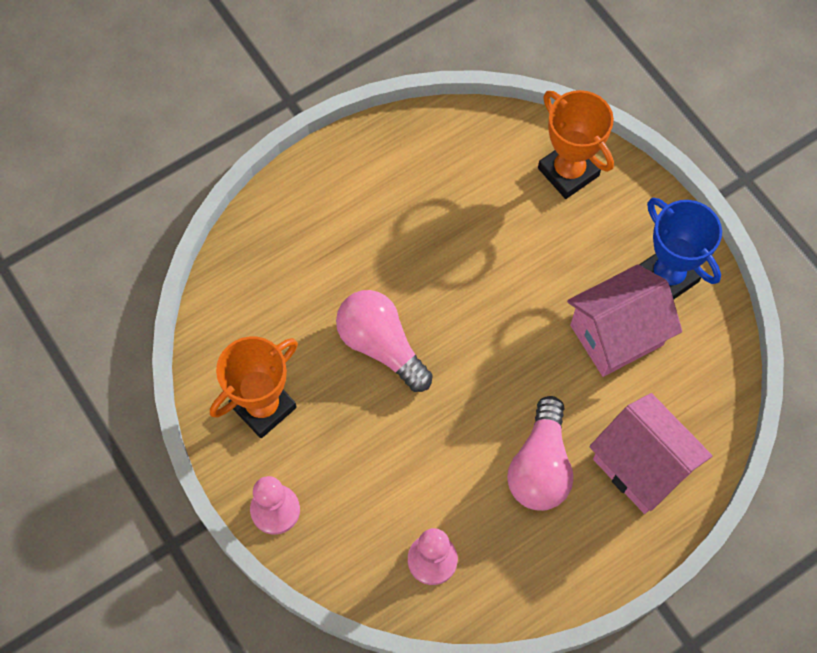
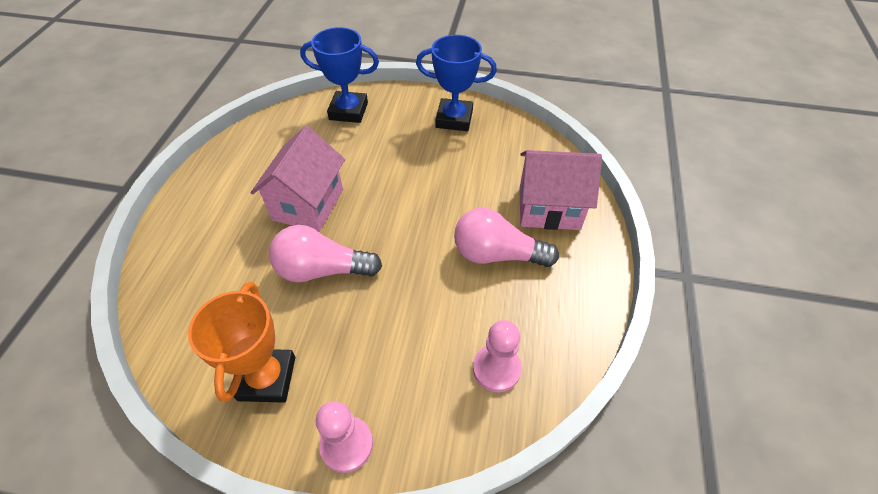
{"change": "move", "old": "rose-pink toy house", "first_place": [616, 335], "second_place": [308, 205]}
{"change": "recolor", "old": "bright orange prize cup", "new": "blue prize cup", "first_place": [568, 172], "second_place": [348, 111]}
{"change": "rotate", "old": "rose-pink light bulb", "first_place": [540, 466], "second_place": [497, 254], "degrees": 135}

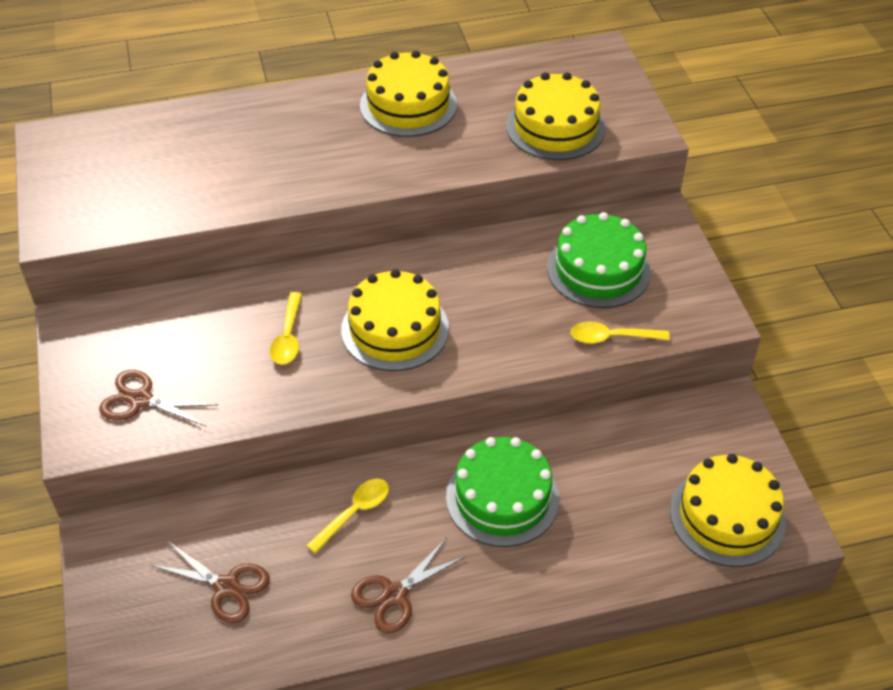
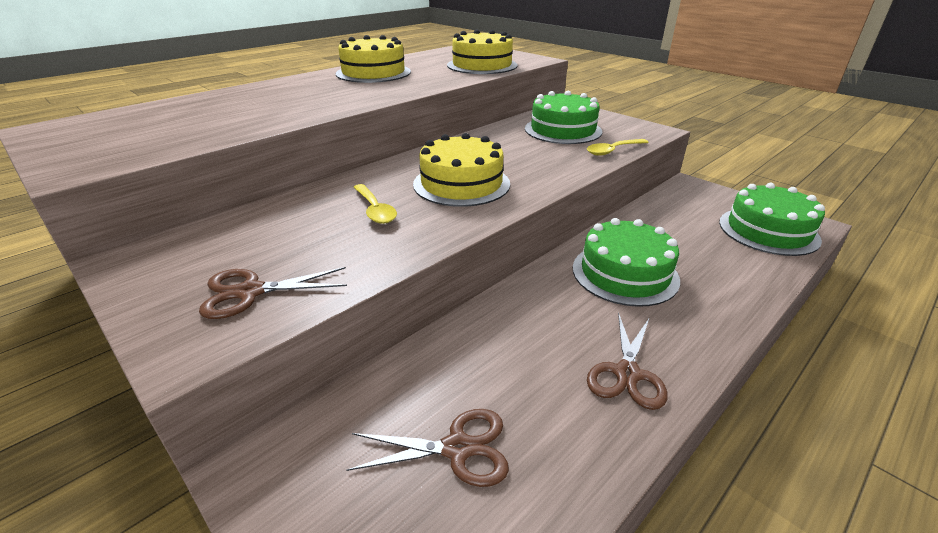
{"change": "recolor", "old": "yellow gateau", "new": "green gateau", "first_place": [727, 516], "second_place": [768, 231]}
{"change": "delete", "old": "yellow spoon", "first_place": [354, 513]}

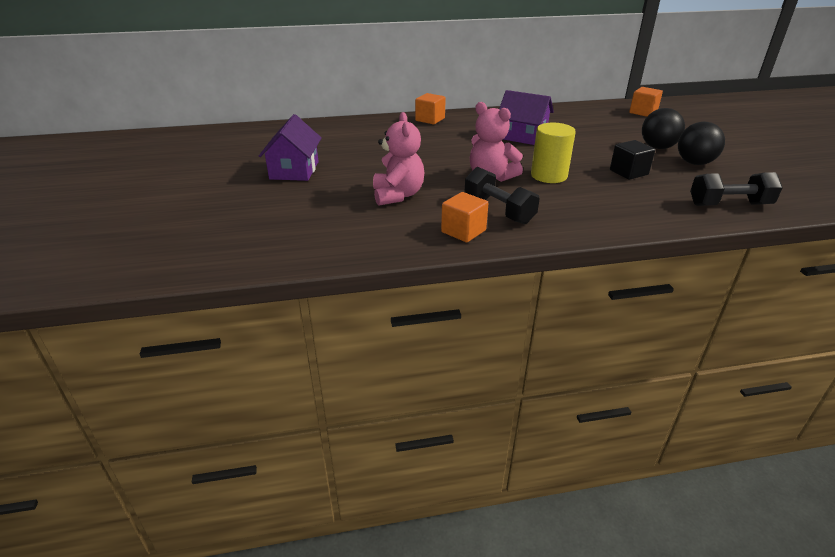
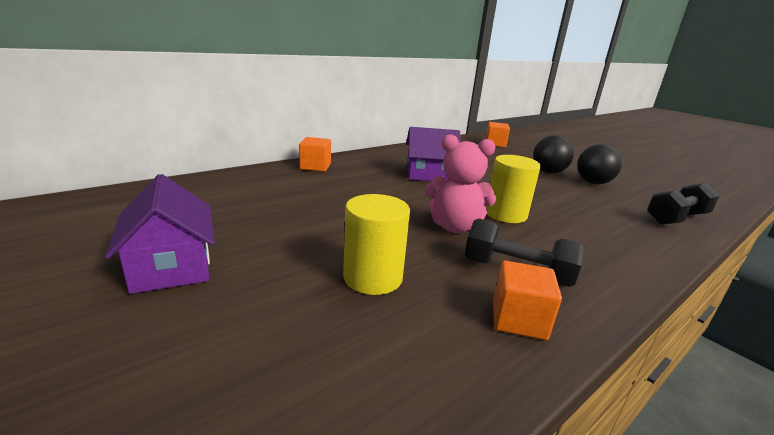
{"change": "replace", "old": "rose-pink stuffed bear", "new": "yellow cylinder", "first_place": [398, 195], "second_place": [373, 277]}
{"change": "delete", "old": "black cube", "first_place": [628, 172]}

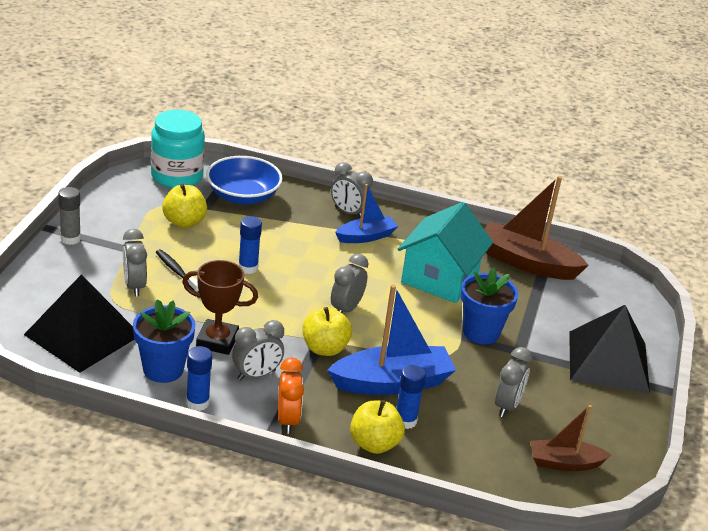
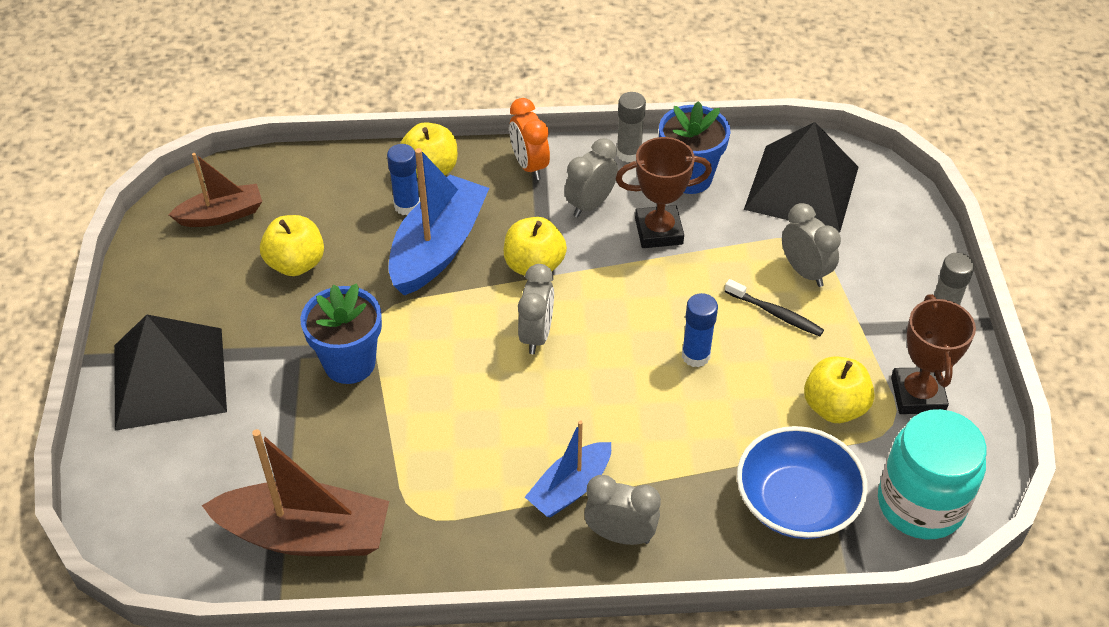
{"change": "replace", "old": "grey bedside clock", "new": "yellow apple fruit", "first_place": [507, 406], "second_place": [296, 263]}
{"change": "rotate", "old": "blue boat", "first_place": [392, 382], "second_place": [438, 248], "degrees": 150}
{"change": "recolor", "old": "blue glue", "new": "grey glue", "first_place": [197, 403], "second_place": [629, 153]}
{"change": "insert", "new": "dark brown prize cup", "second_place": [917, 395]}
{"change": "delete", "old": "turquoise toy house", "first_place": [439, 278]}

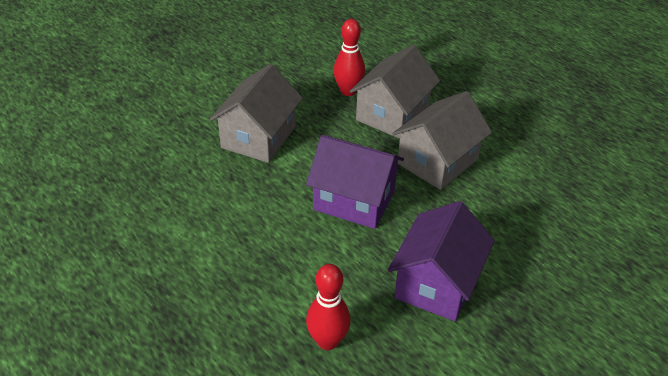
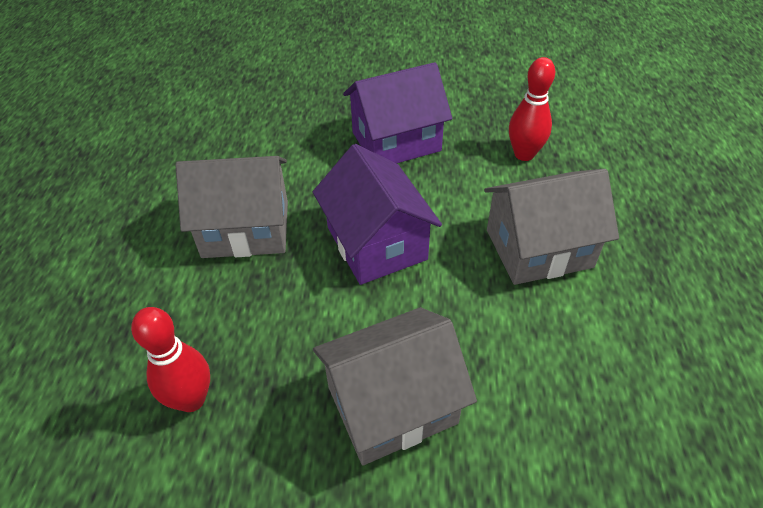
{"change": "move", "old": "grey toy house", "first_place": [392, 114], "second_place": [539, 248]}

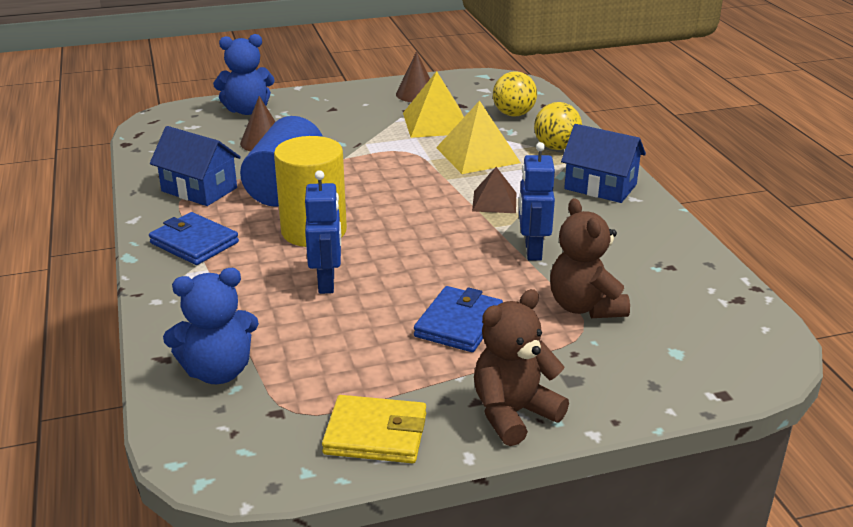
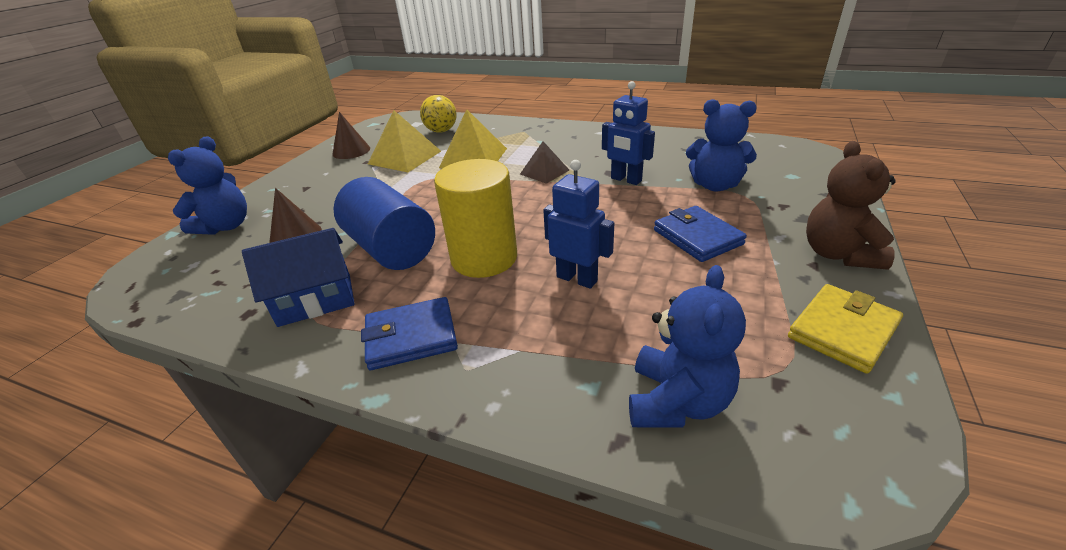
{"change": "recolor", "old": "dark brown stuffed bear", "new": "blue stuffed bear", "first_place": [585, 307], "second_place": [715, 185]}
{"change": "delete", "old": "yellow ball", "first_place": [556, 147]}
{"change": "delete", "old": "blue toy house", "first_place": [600, 187]}

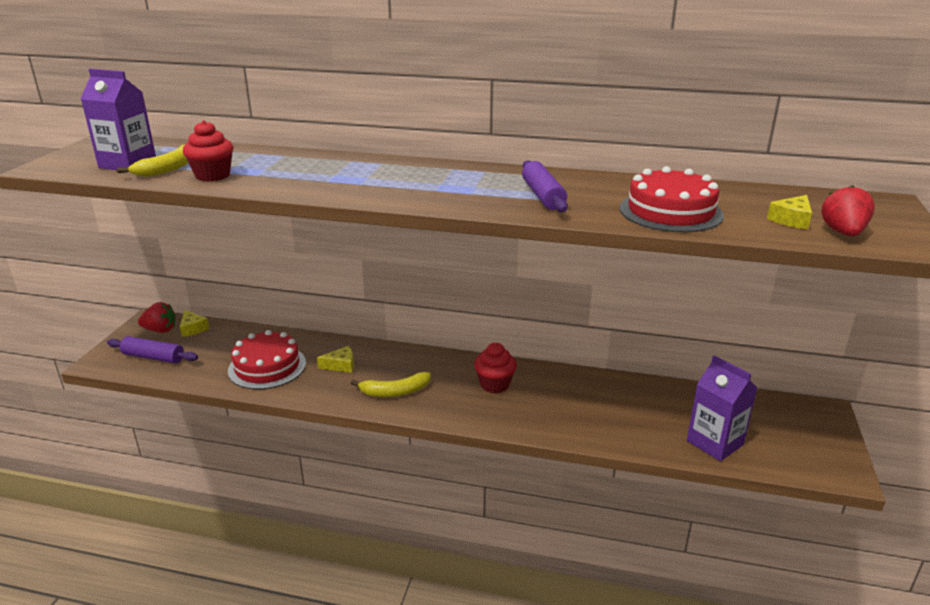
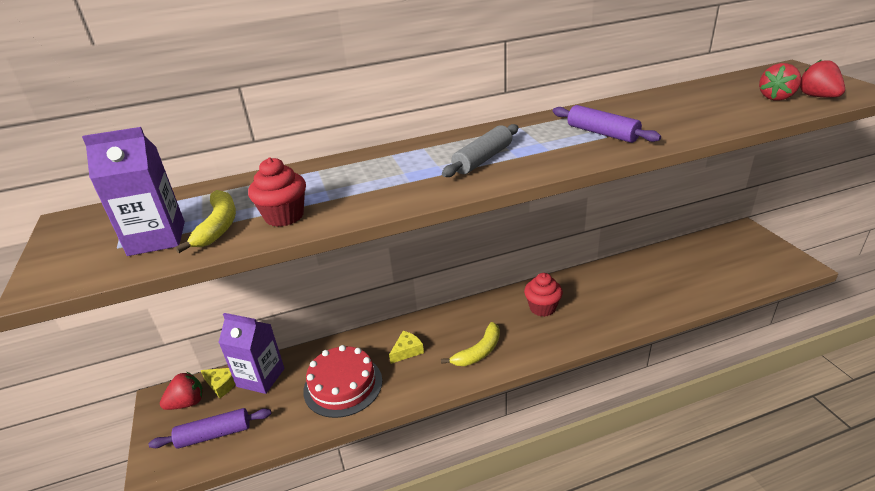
{"change": "move", "old": "violet carton", "first_place": [715, 443], "second_place": [260, 377]}
{"change": "insert", "new": "grey rolling pin", "second_place": [483, 159]}
{"change": "replace", "old": "yellow piece of cheese", "new": "scarlet toy strawberry", "first_place": [792, 220], "second_place": [776, 97]}
{"change": "delete", "old": "scarlet gateau", "first_place": [670, 211]}

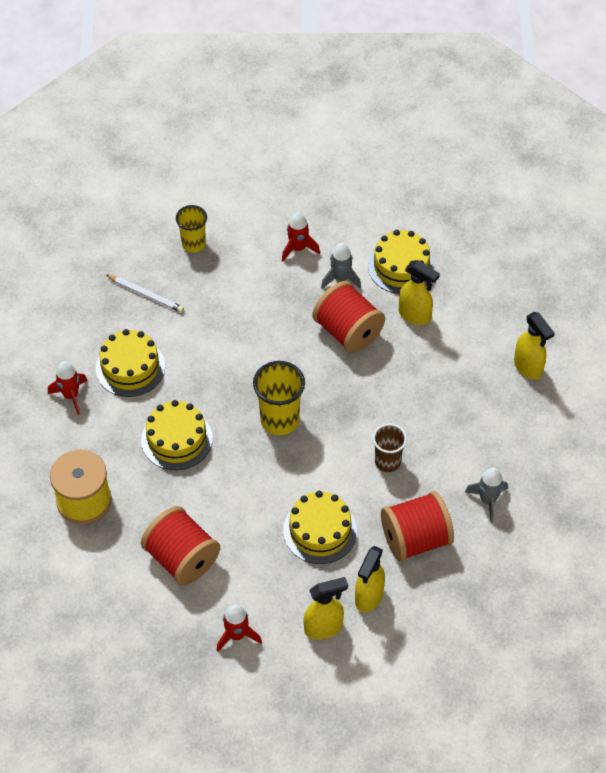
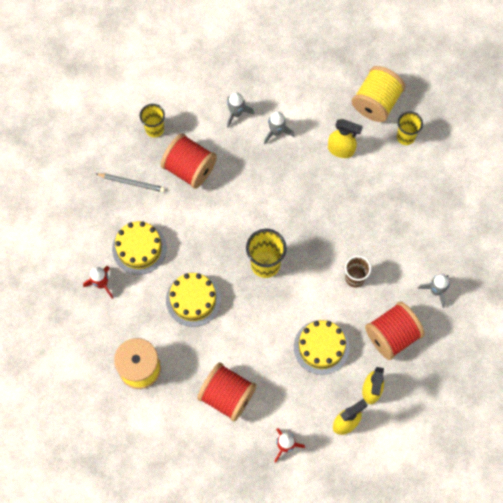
{"change": "recolor", "old": "snow-white wooden pencil", "new": "grey wooden pencil", "first_place": [146, 295], "second_place": [131, 183]}
{"change": "move", "old": "scarlet reel of thread", "first_place": [348, 331], "second_place": [189, 168]}
{"change": "recolor", "old": "scarlet spaceship", "new": "grey spaceship", "first_place": [298, 248], "second_place": [236, 113]}
{"change": "insert", "new": "yellow reel of thread", "second_place": [376, 102]}
{"change": "insert", "new": "yellow tumbler", "second_place": [406, 137]}
{"change": "delete", "old": "yellow gateau", "first_place": [401, 267]}
{"change": "delete", "old": "yellow sprayer", "first_place": [528, 367]}

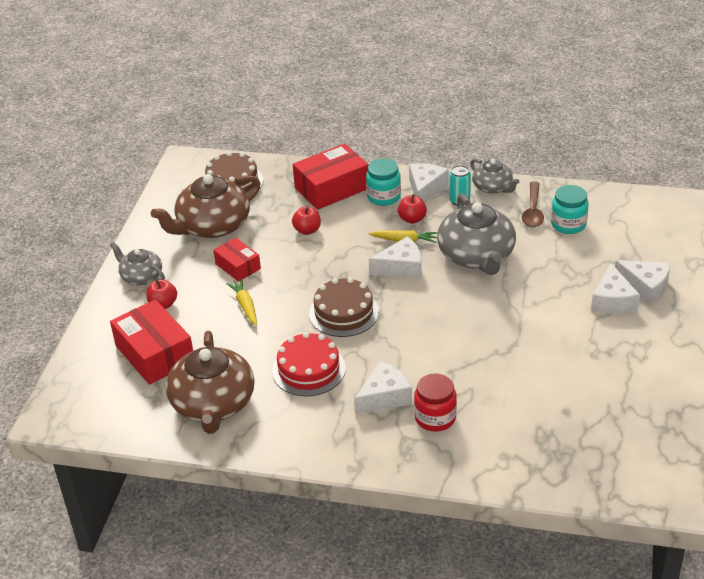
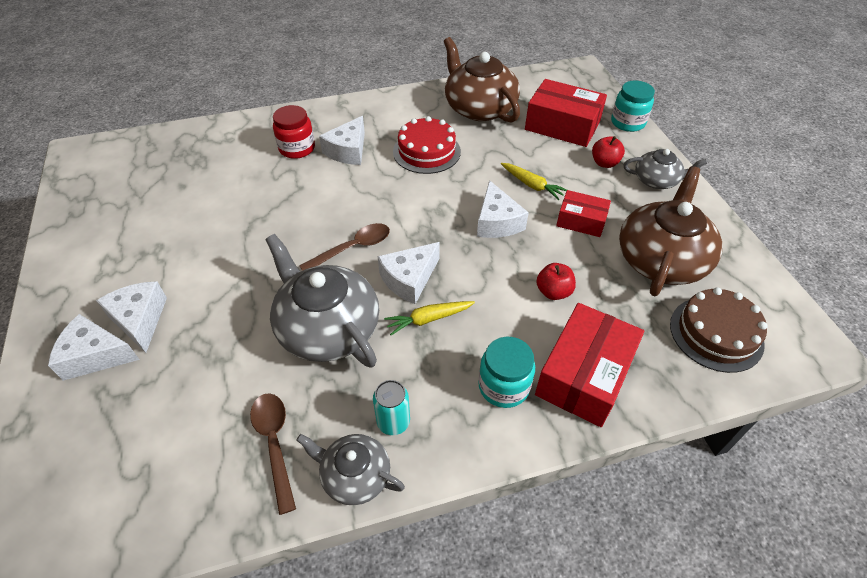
{"change": "insert", "new": "dark brown spoon", "second_place": [353, 248]}
{"change": "move", "old": "snow-white piece of cheese", "first_place": [425, 189], "second_place": [497, 222]}
{"change": "move", "old": "turquoise jam jar", "first_place": [568, 224], "second_place": [628, 122]}
{"change": "delete", "old": "dark brown gateau", "first_place": [344, 313]}
{"change": "delete", "old": "scarlet apple fruit", "first_place": [412, 219]}

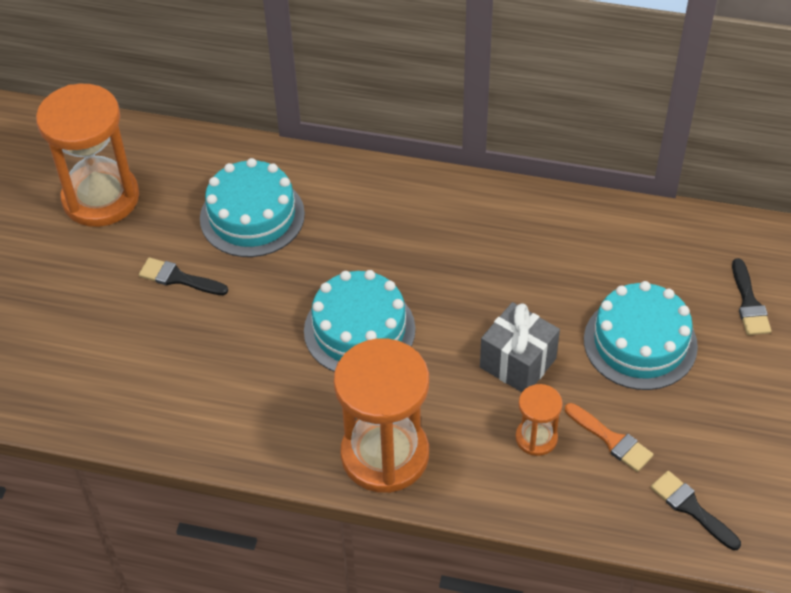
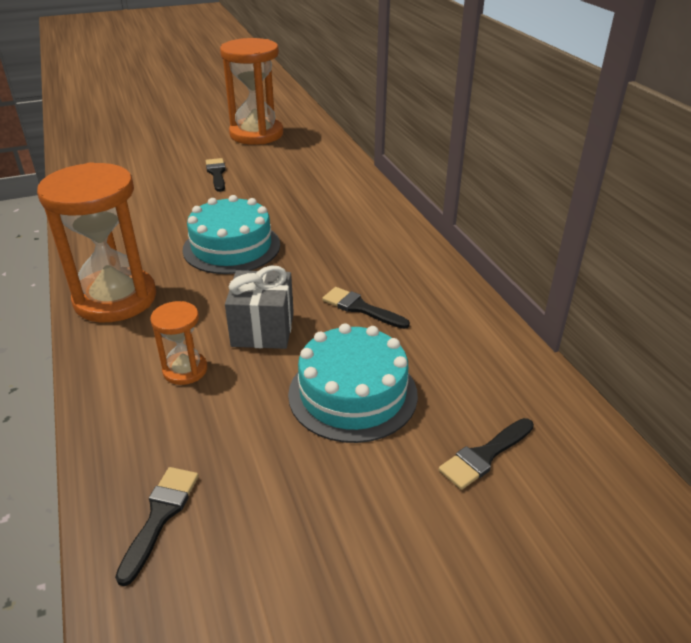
{"change": "insert", "new": "black paintbrush", "second_place": [360, 308]}
{"change": "delete", "old": "turquoise gateau", "first_place": [252, 216]}
{"change": "delete", "old": "bright orange paintbrush", "first_place": [611, 440]}

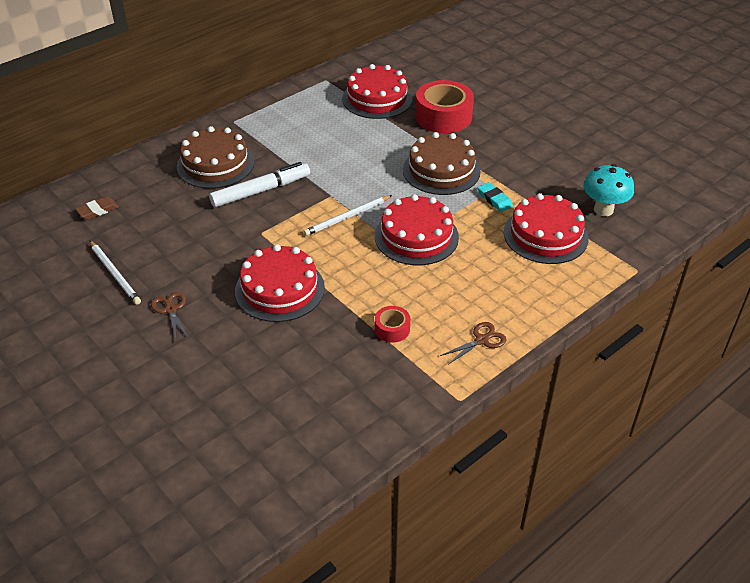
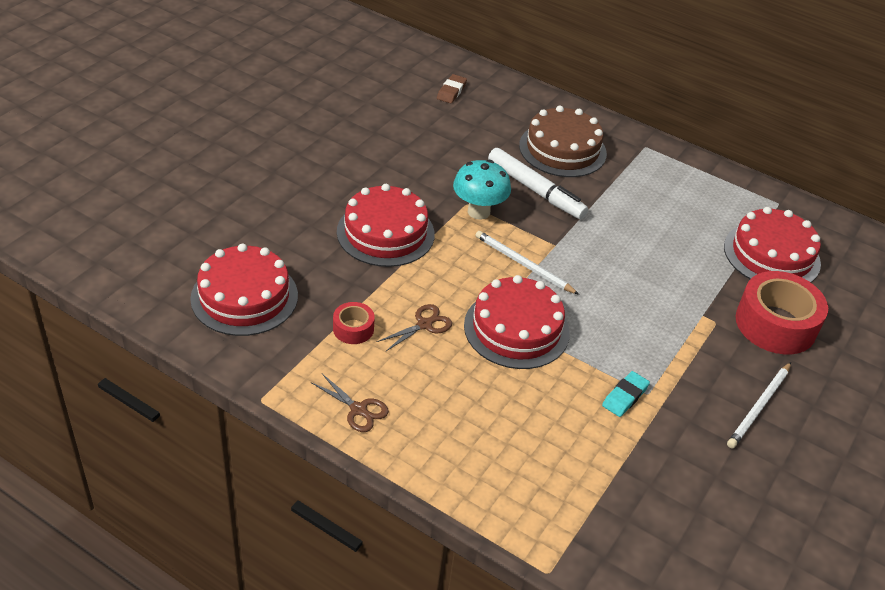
{"change": "move", "old": "scarlet gateau", "first_place": [545, 235], "second_place": [244, 297]}
{"change": "move", "old": "dark brown shears", "first_place": [171, 310], "second_place": [424, 324]}
{"change": "rotate", "old": "dark brown pencil eraser", "first_place": [98, 210], "second_place": [451, 91], "degrees": 75}
{"change": "move", "old": "turquoise mushroom", "first_place": [603, 210], "second_place": [478, 212]}
{"change": "move", "old": "snow-white wooden pencil", "first_place": [115, 274], "second_place": [759, 407]}
{"change": "delete", "old": "dark brown gateau", "first_place": [441, 170]}

